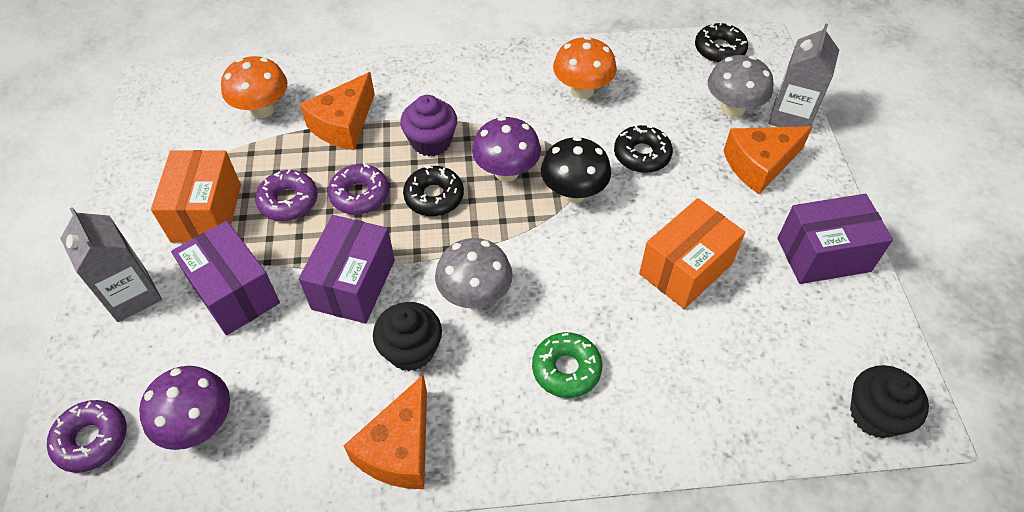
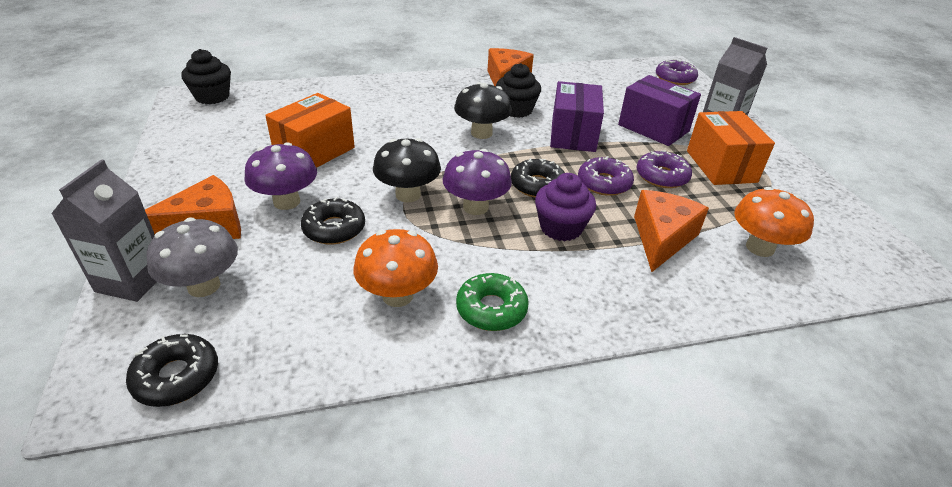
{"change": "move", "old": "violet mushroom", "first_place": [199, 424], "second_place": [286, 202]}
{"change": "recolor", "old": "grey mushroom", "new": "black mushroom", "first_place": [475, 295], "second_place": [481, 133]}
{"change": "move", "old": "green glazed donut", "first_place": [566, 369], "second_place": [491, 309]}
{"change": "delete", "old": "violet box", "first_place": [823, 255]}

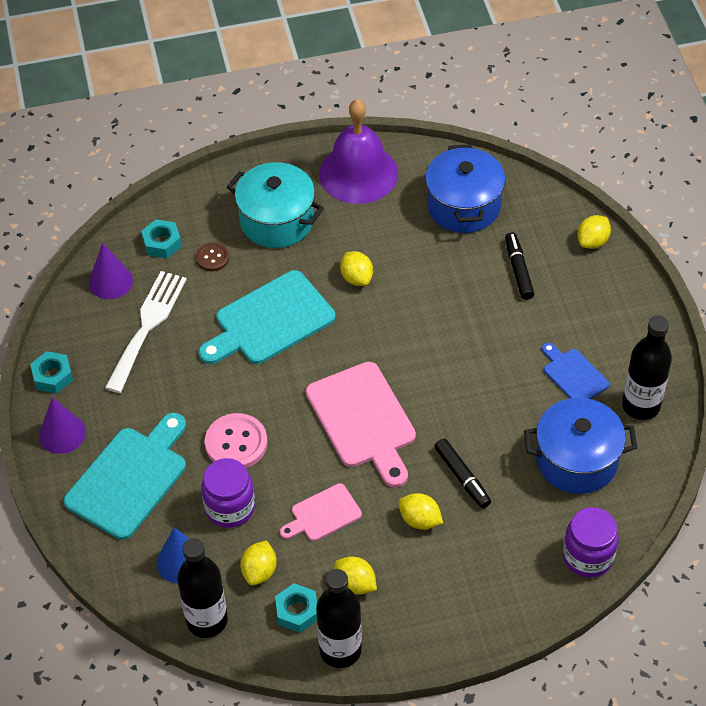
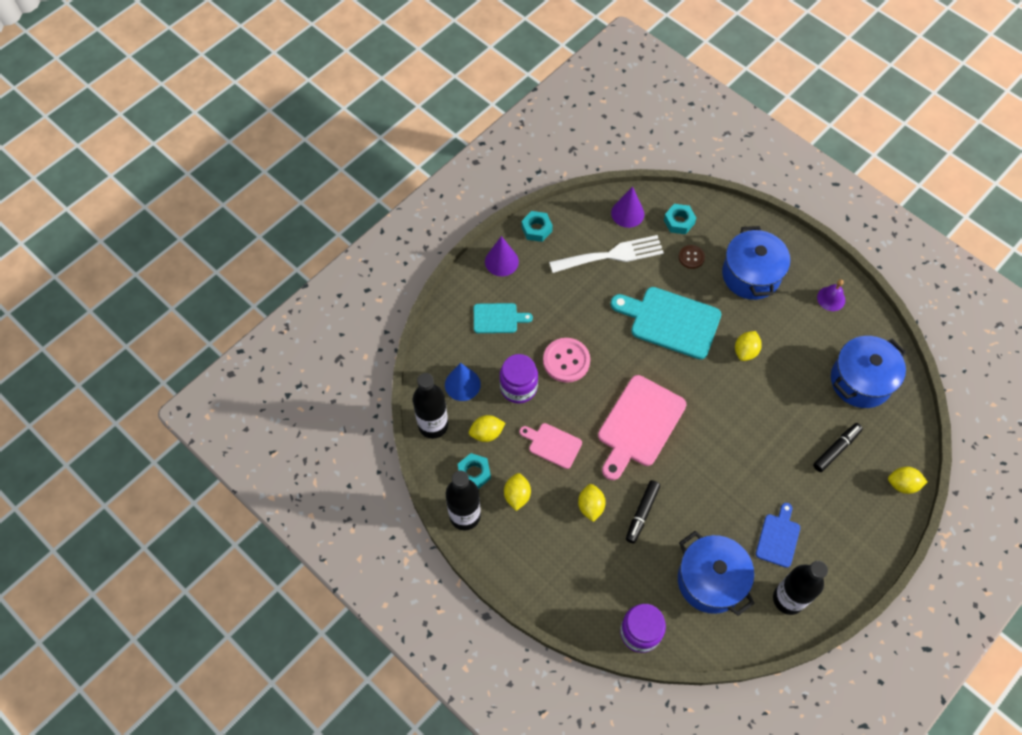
{"change": "resize", "old": "turquoise cutting board", "first_place": [129, 478], "second_place": [498, 318], "factor": 0.55}
{"change": "recolor", "old": "turquoise pot", "new": "blue pot", "first_place": [277, 221], "second_place": [751, 275]}
{"change": "resize", "old": "violet bell", "first_place": [358, 173], "second_place": [831, 298], "factor": 0.43}

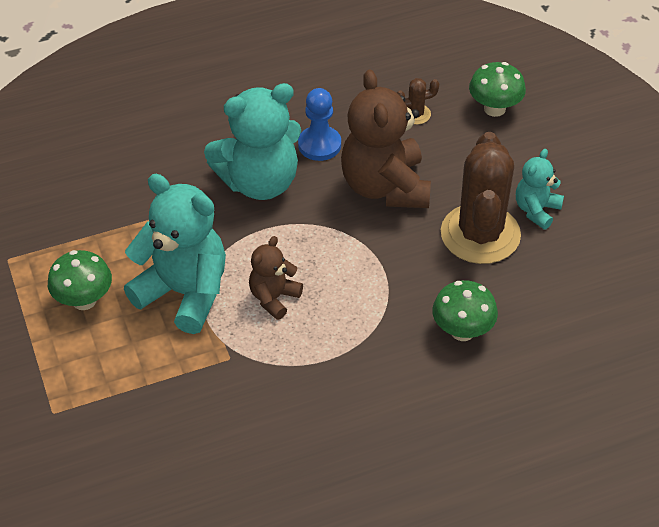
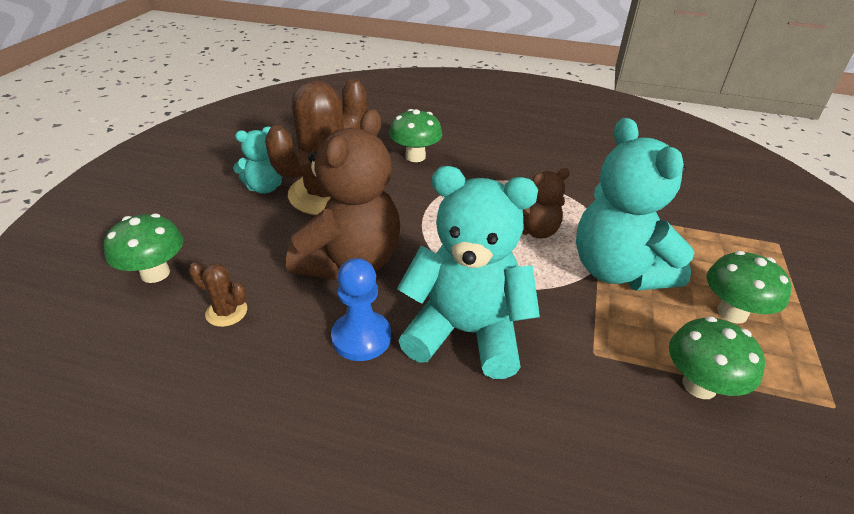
{"change": "insert", "new": "green mushroom", "second_place": [699, 385]}

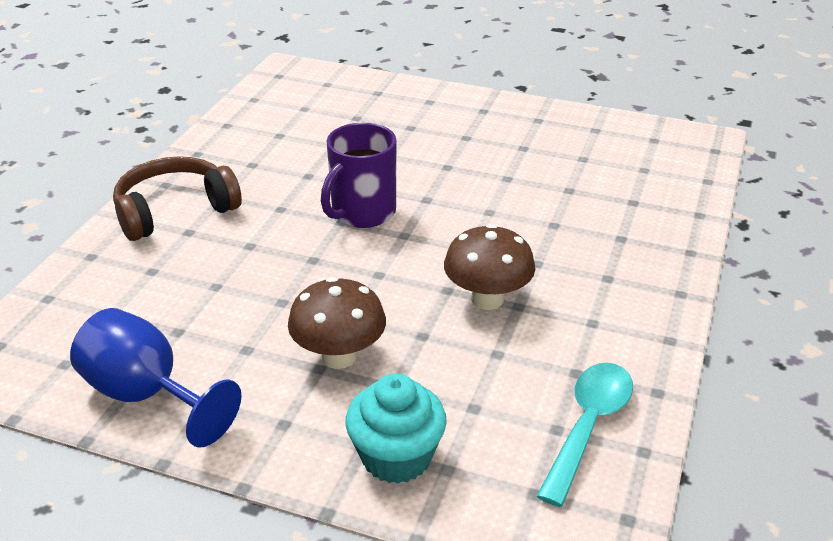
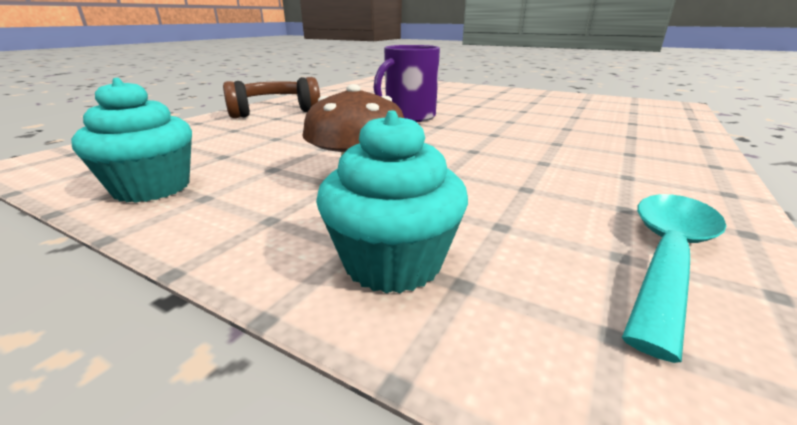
{"change": "replace", "old": "blue chalice", "new": "turquoise cupcake", "first_place": [146, 395], "second_place": [152, 188]}
{"change": "delete", "old": "dark brown mushroom", "first_place": [487, 299]}

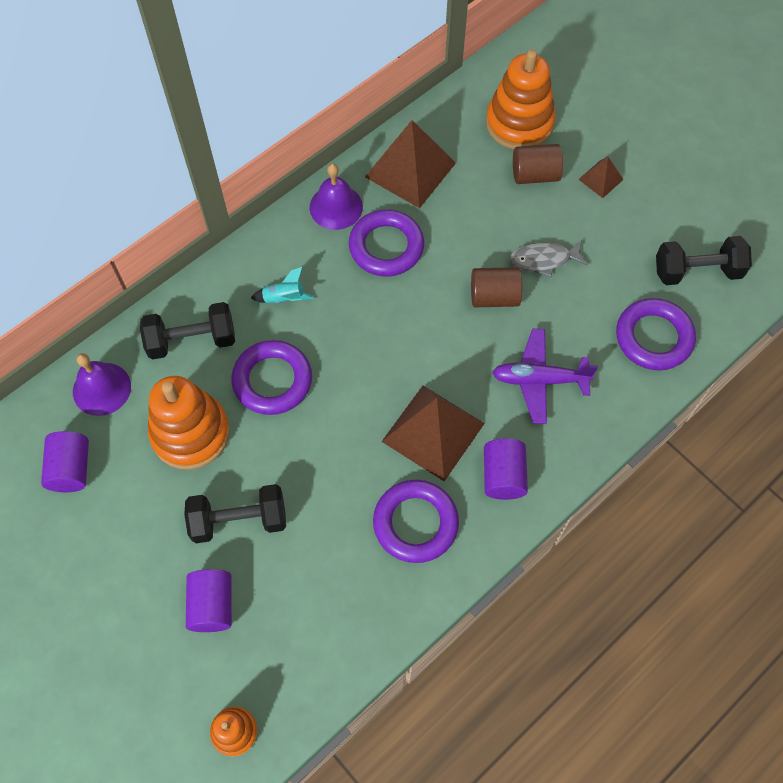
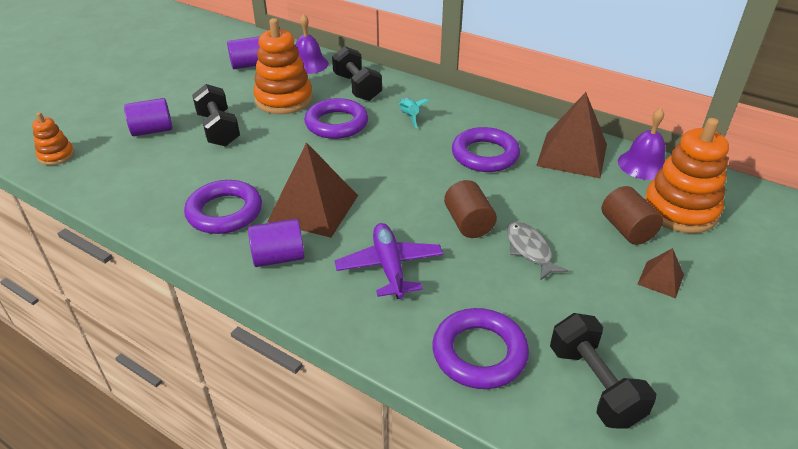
{"change": "move", "old": "violet bell", "first_place": [336, 207], "second_place": [643, 165]}

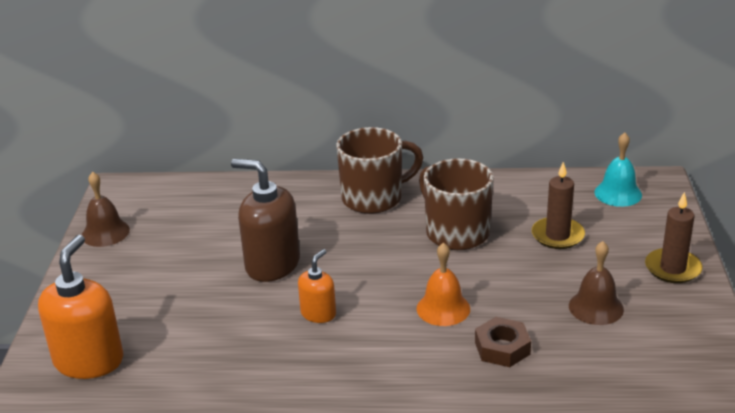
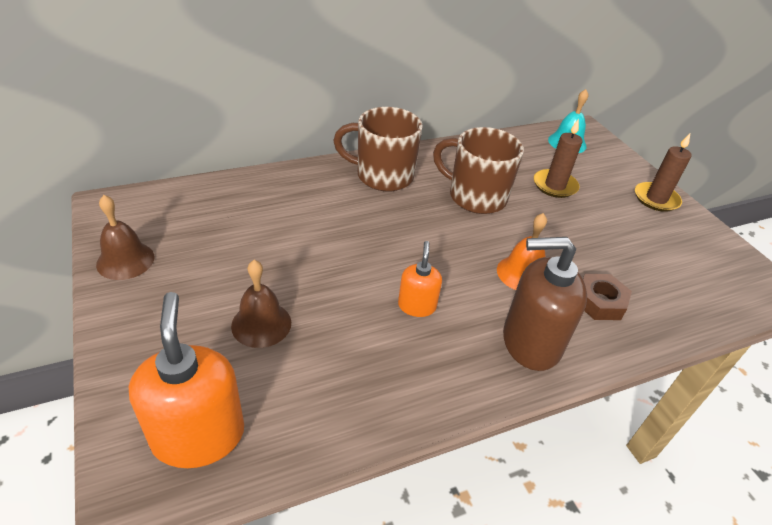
{"change": "move", "old": "dark brown bell", "first_place": [596, 307], "second_place": [261, 324]}
{"change": "rotate", "old": "dark brown tea mug", "first_place": [374, 198], "second_place": [382, 176], "degrees": -120}
{"change": "move", "old": "dark brown soap pump", "first_place": [272, 265], "second_place": [530, 343]}

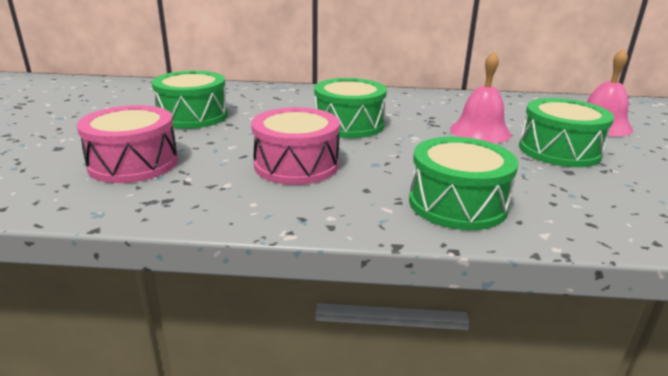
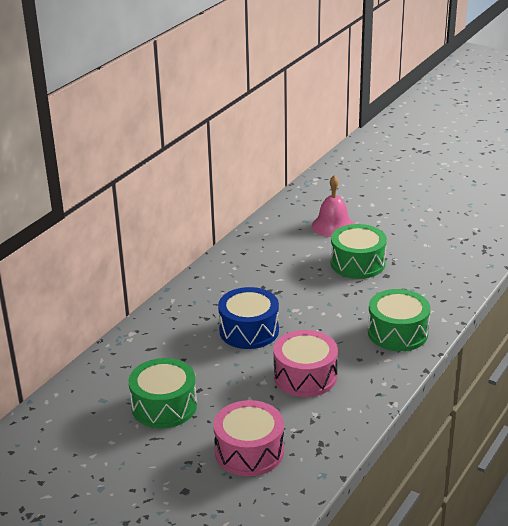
{"change": "recolor", "old": "green toy drum", "new": "blue toy drum", "first_place": [349, 125], "second_place": [249, 330]}
{"change": "delete", "old": "rose-pink bell", "first_place": [480, 131]}

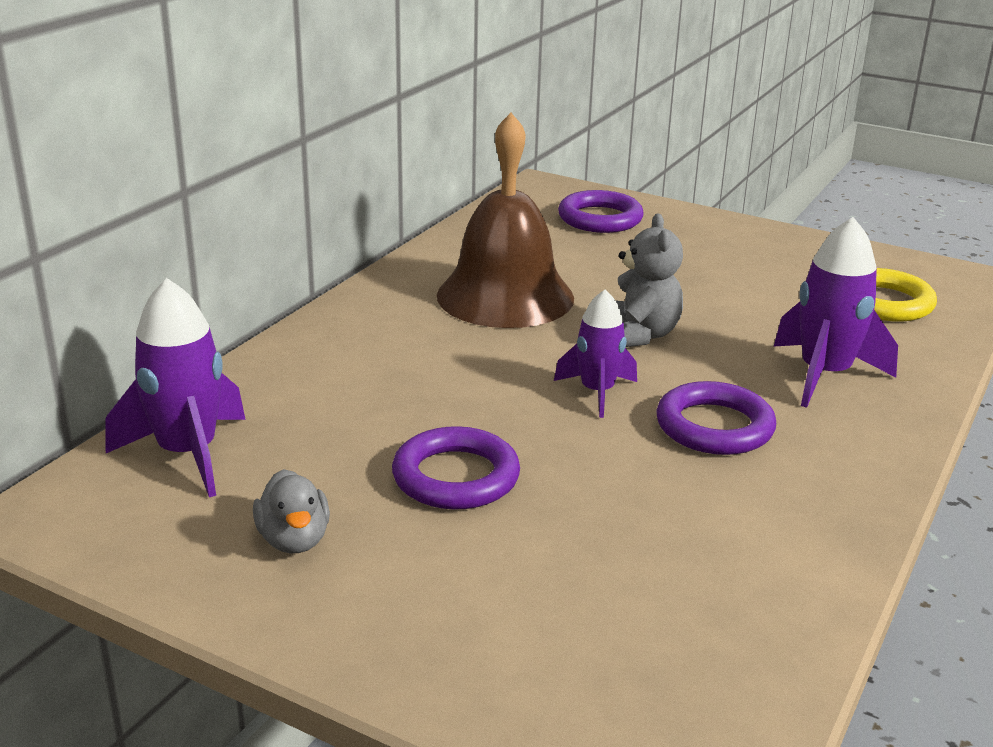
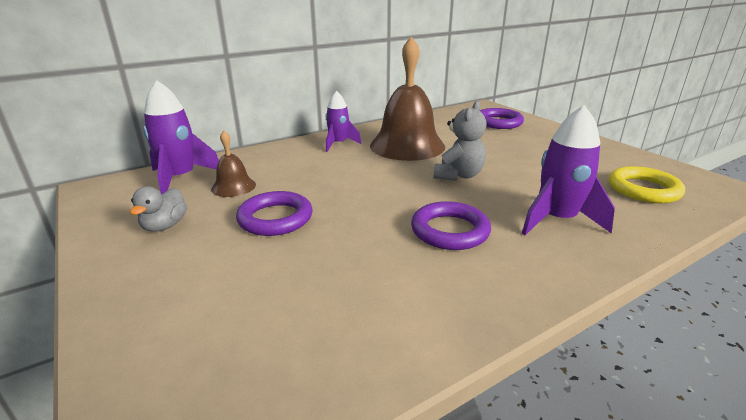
{"change": "insert", "new": "dark brown bell", "second_place": [233, 187]}
{"change": "move", "old": "violet spaceship", "first_place": [597, 392], "second_place": [338, 144]}

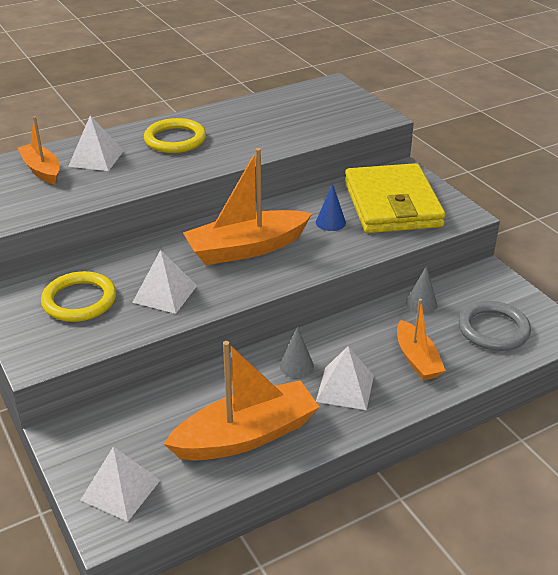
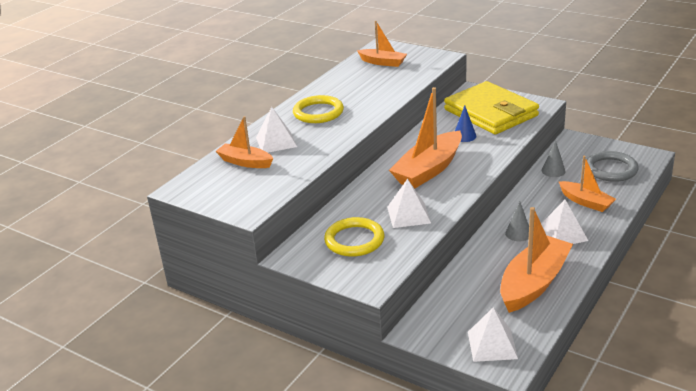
{"change": "insert", "new": "bright orange boat", "second_place": [383, 62]}

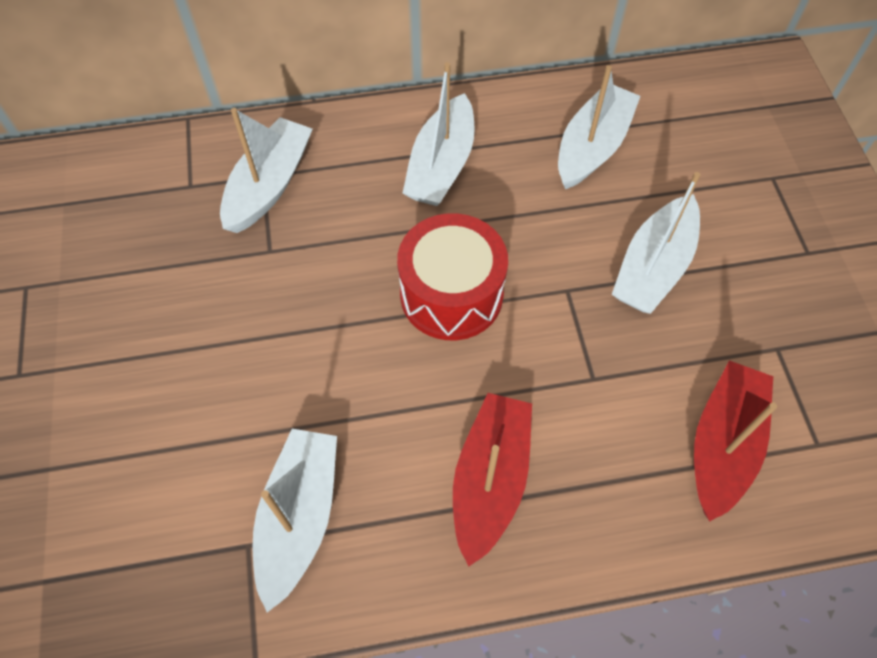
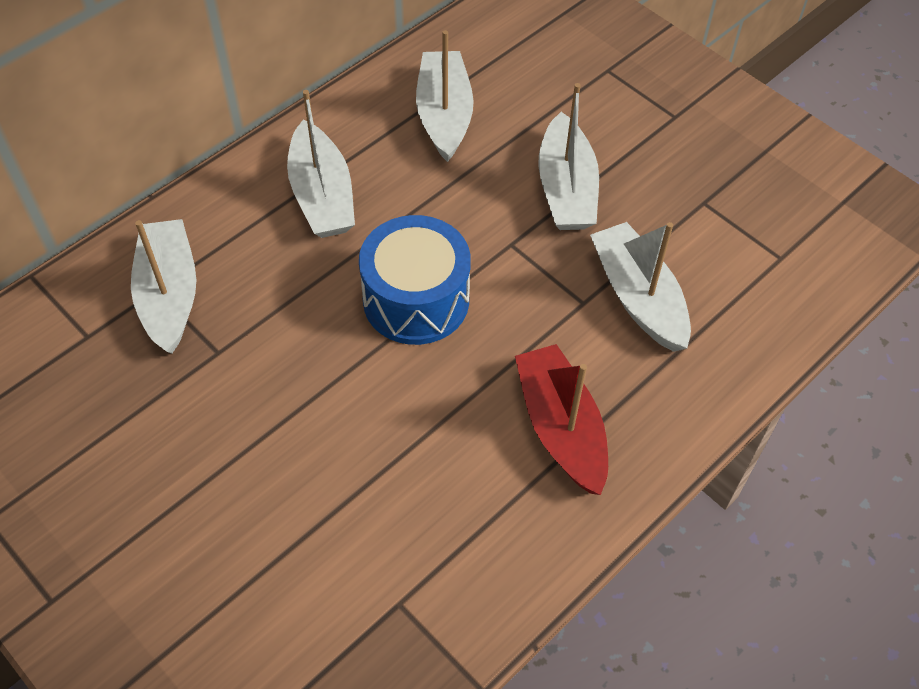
{"change": "recolor", "old": "scarlet toy drum", "new": "blue toy drum", "first_place": [451, 294], "second_place": [416, 300]}
{"change": "move", "old": "snow-white boat", "first_place": [299, 517], "second_place": [638, 297]}
{"change": "delete", "old": "scarlet boat", "first_place": [723, 444]}

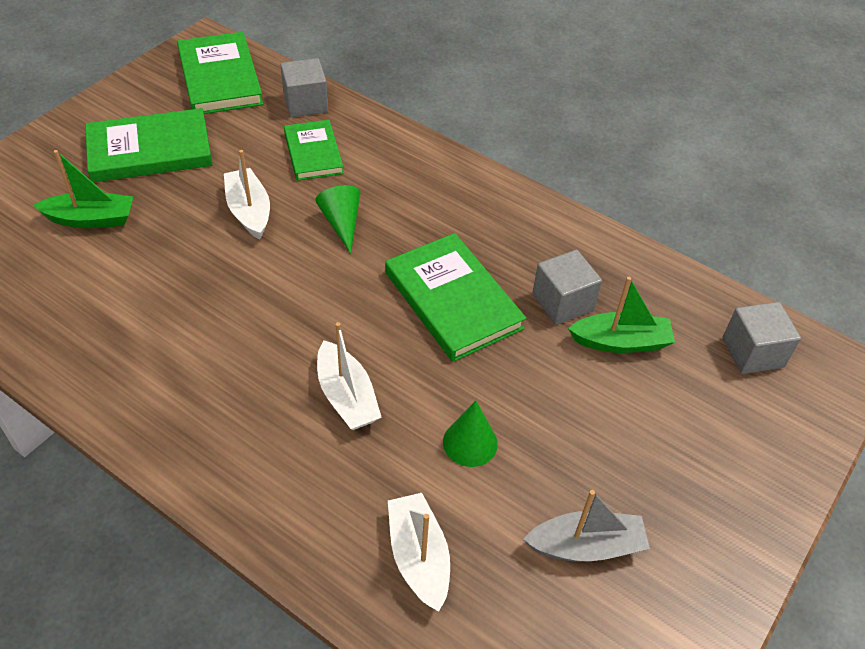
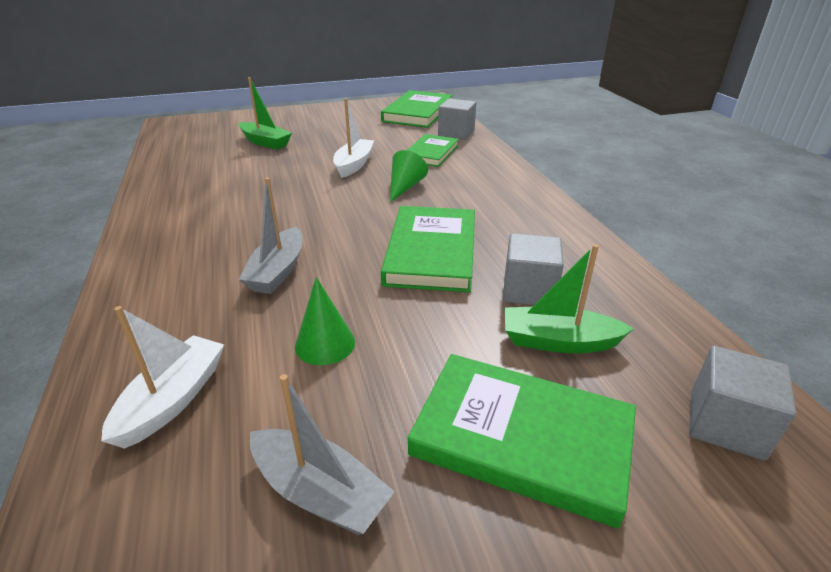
{"change": "recolor", "old": "snow-white boat", "new": "grey boat", "first_place": [346, 396], "second_place": [277, 271]}
{"change": "move", "old": "green hardback", "first_place": [150, 150], "second_place": [522, 438]}
{"change": "rotate", "old": "green boat", "first_place": [620, 342], "second_place": [558, 341], "degrees": 150}

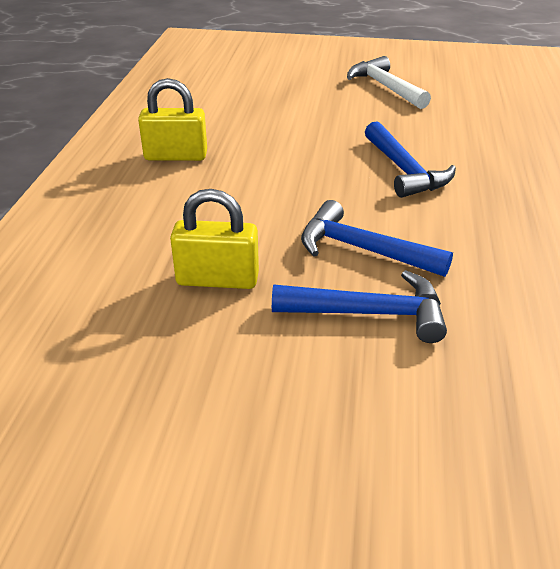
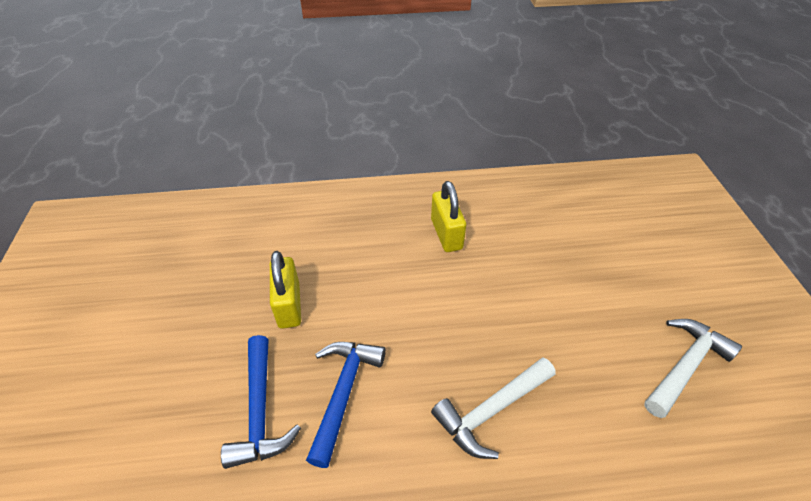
{"change": "recolor", "old": "blue hammer", "new": "snow-white hammer", "first_place": [404, 171], "second_place": [491, 411]}

